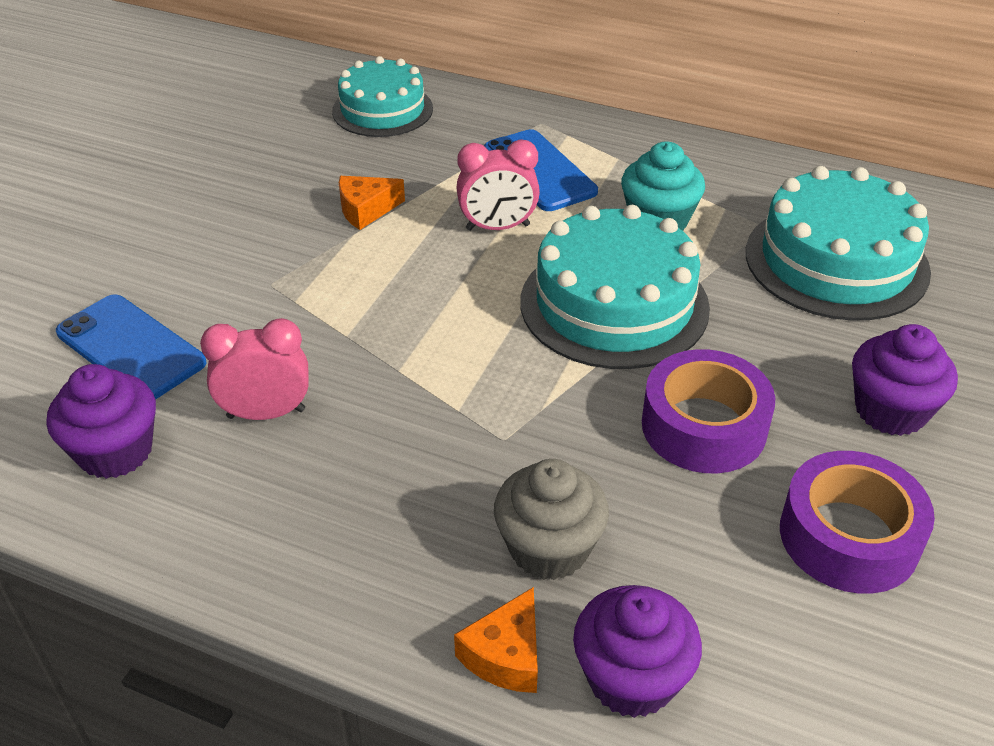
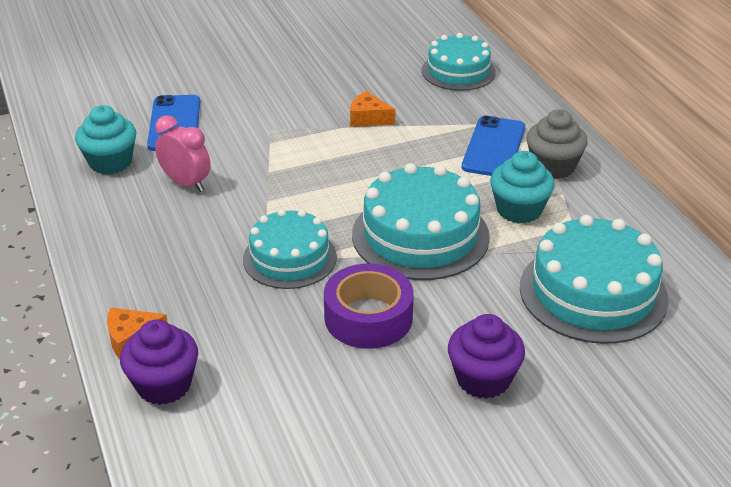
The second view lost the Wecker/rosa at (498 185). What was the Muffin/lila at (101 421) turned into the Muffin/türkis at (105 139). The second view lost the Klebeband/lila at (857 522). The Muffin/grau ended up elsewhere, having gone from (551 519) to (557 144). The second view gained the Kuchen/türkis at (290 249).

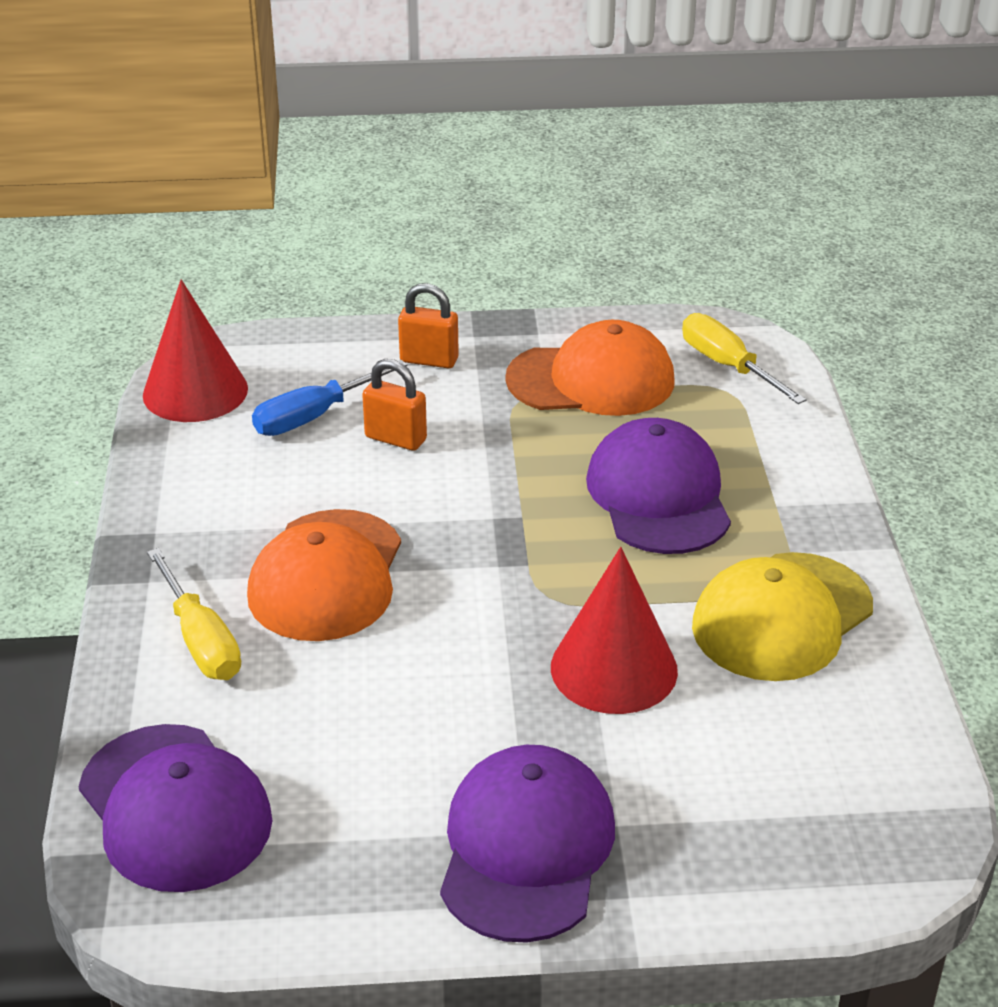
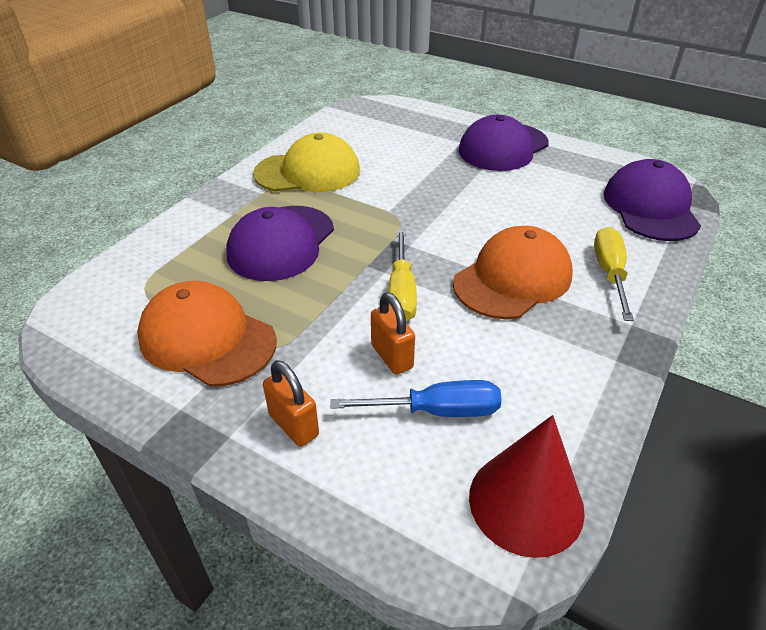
The Schraubenzieher/gelb ended up elsewhere, having gone from (744 358) to (402 275). The second view lost the Kegel/rot at (614 630).

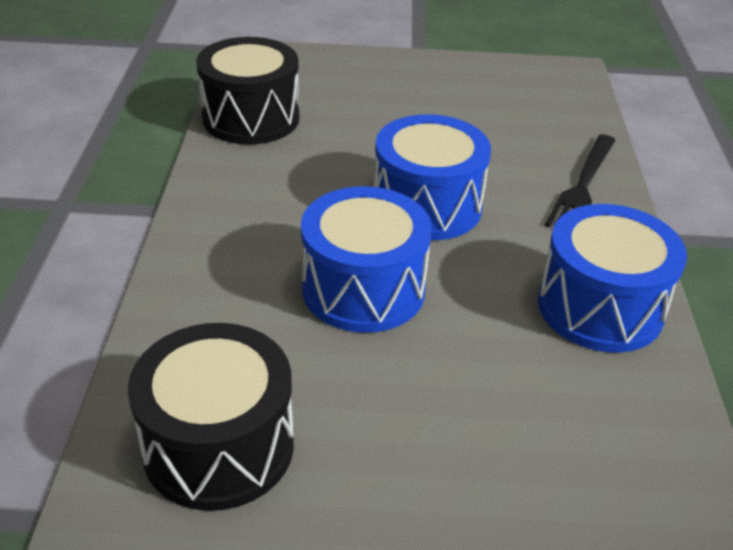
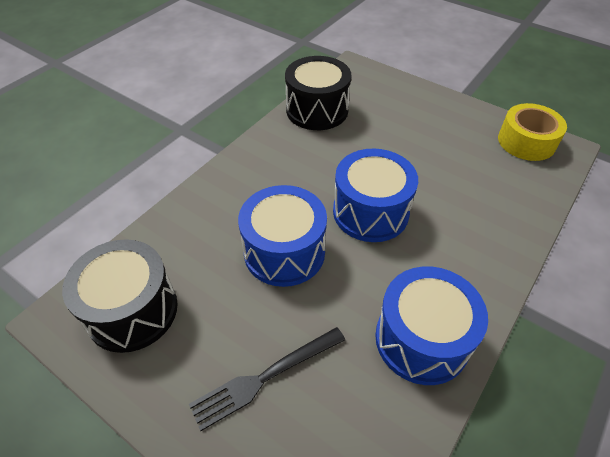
The Gabel/schwarz ended up elsewhere, having gone from (580 180) to (267 379). The second view gained the Klebeband/gelb at (532 132).

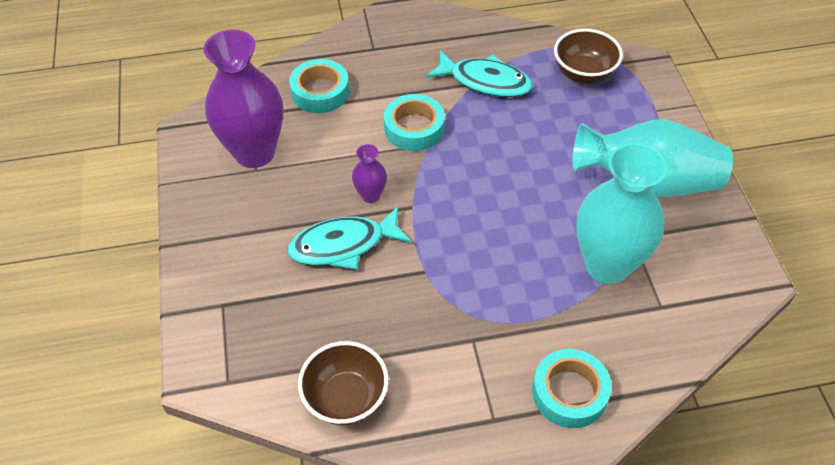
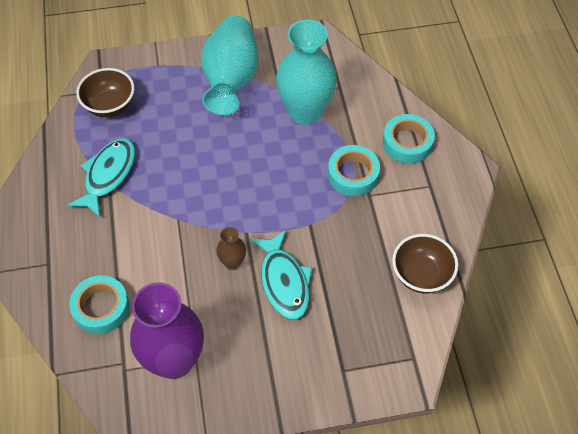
The Klebeband/türkis ended up elsewhere, having gone from (414 122) to (354 170). What was the Vase/lila at (369 173) turned into the Vase/braun at (231 248).

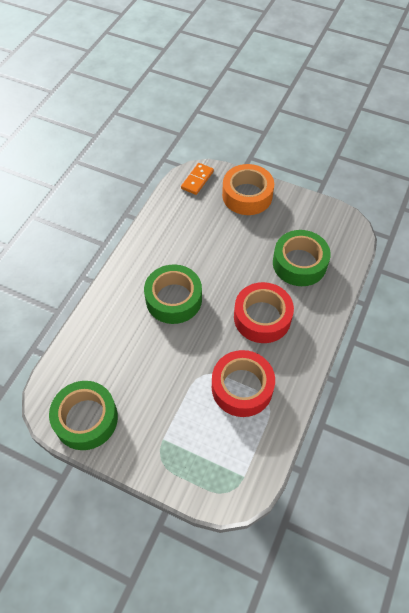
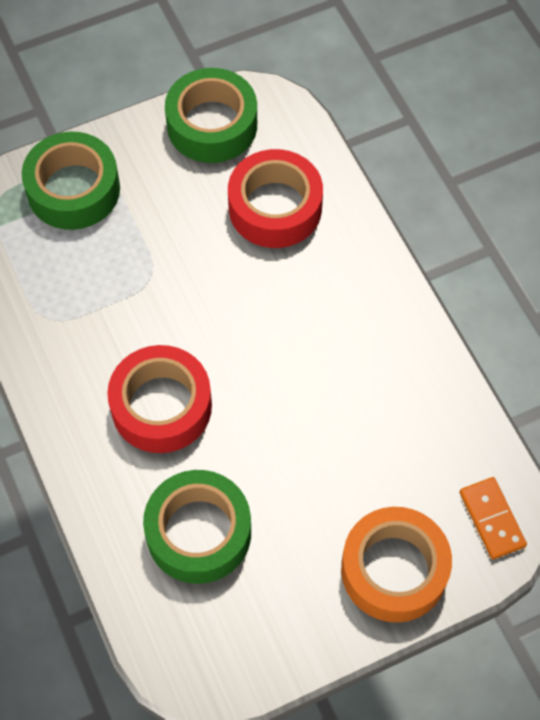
The Klebeband/grün ended up elsewhere, having gone from (173 294) to (71 181). The Klebeband/rot ended up elsewhere, having gone from (243 383) to (275 198).

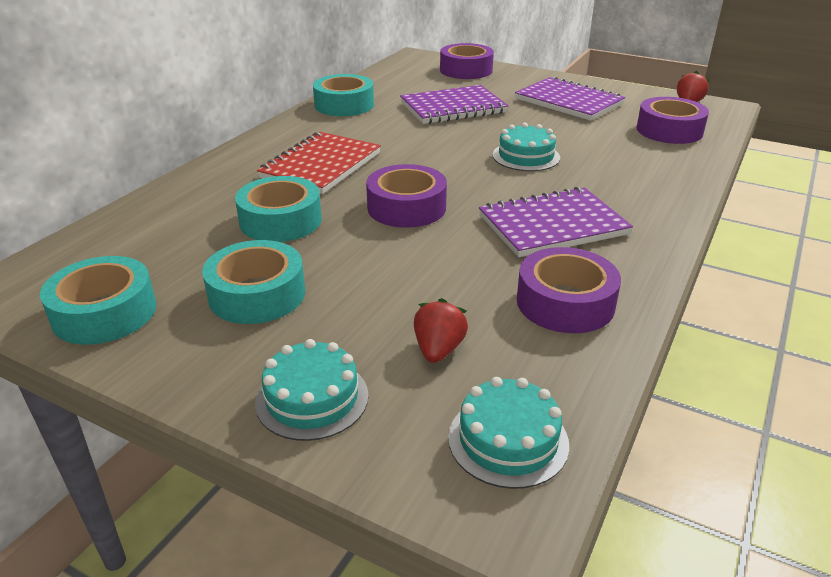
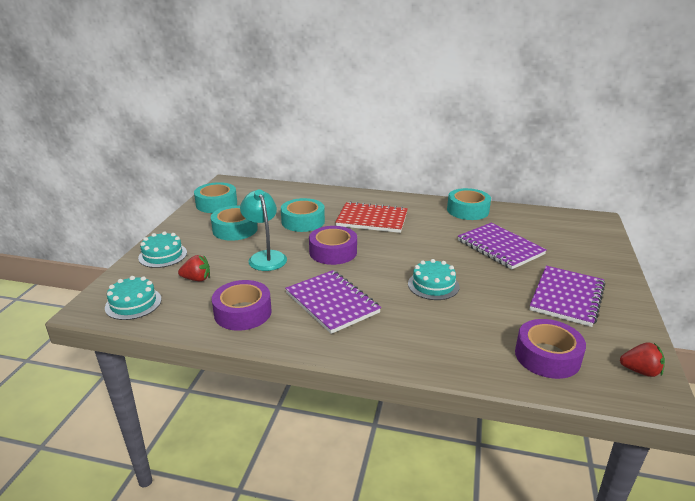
The second view lost the Klebeband/lila at (467 61). The second view gained the Lampe/türkis at (263 230).

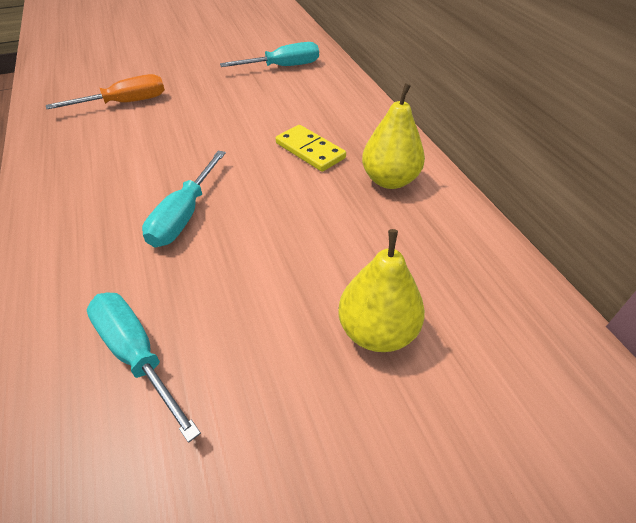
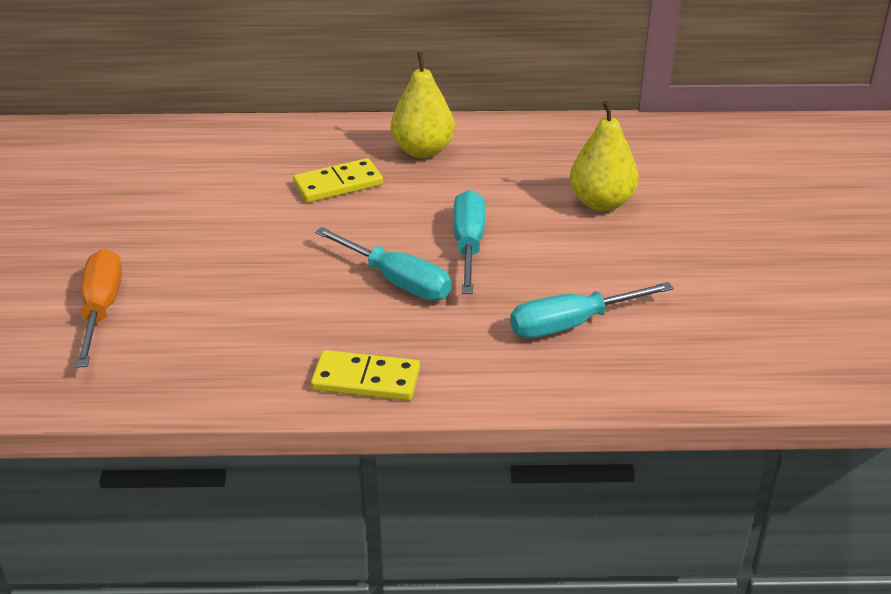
The Schraubenzieher/türkis ended up elsewhere, having gone from (269 54) to (469 242). The second view gained the Dominostein/gelb at (365 375).

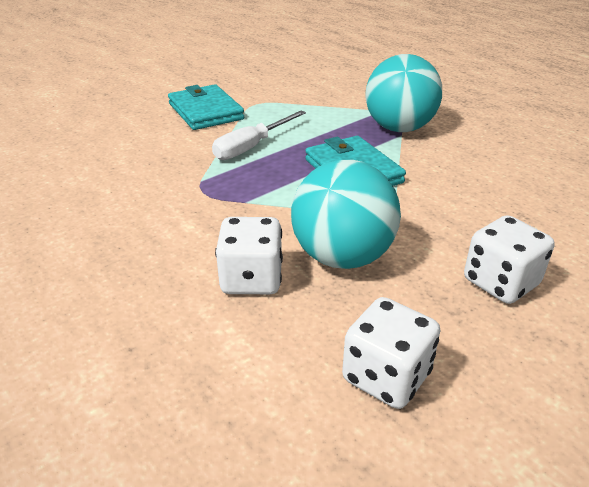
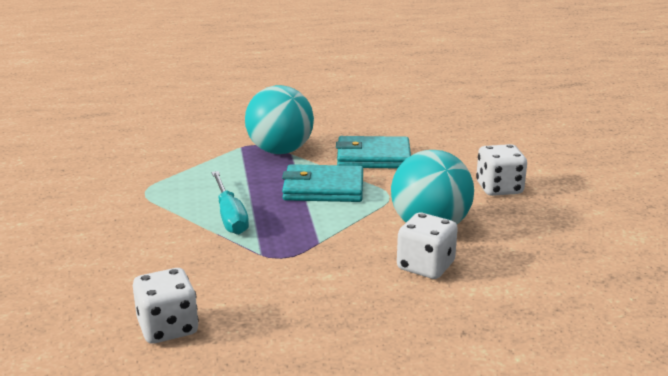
The Geldbörse/türkis ended up elsewhere, having gone from (206 107) to (373 152). What was the Schraubenzieher/weiß at (259 135) turned into the Schraubenzieher/türkis at (230 203). The Spielwürfel/weiß ended up elsewhere, having gone from (391 353) to (166 306).

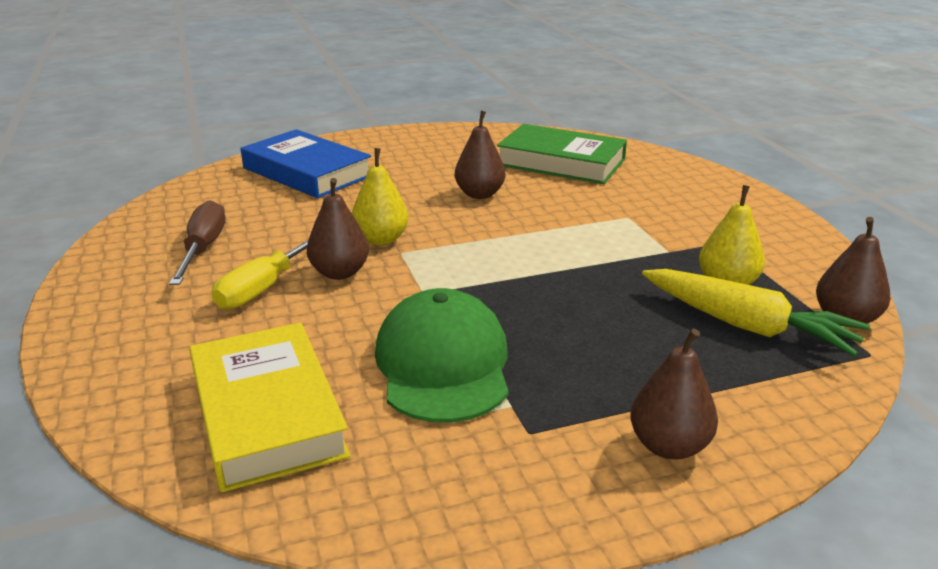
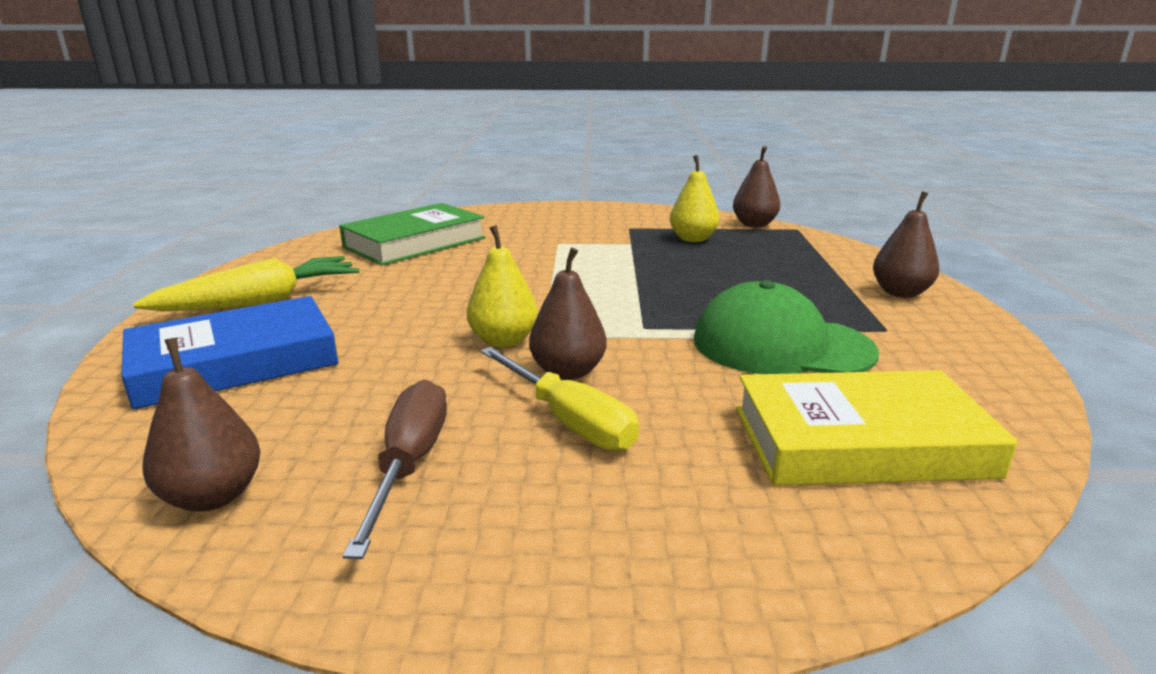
The Birne/braun ended up elsewhere, having gone from (480 155) to (201 424). The Schraubenzieher/braun at (197 242) ended up facing another way, 75 degrees clockwise from before. The Karotte/gelb ended up elsewhere, having gone from (756 312) to (246 283).

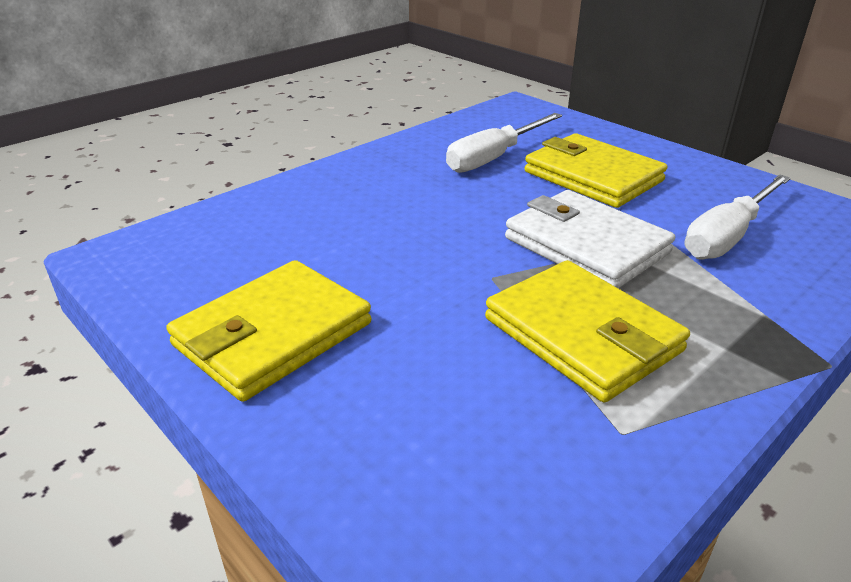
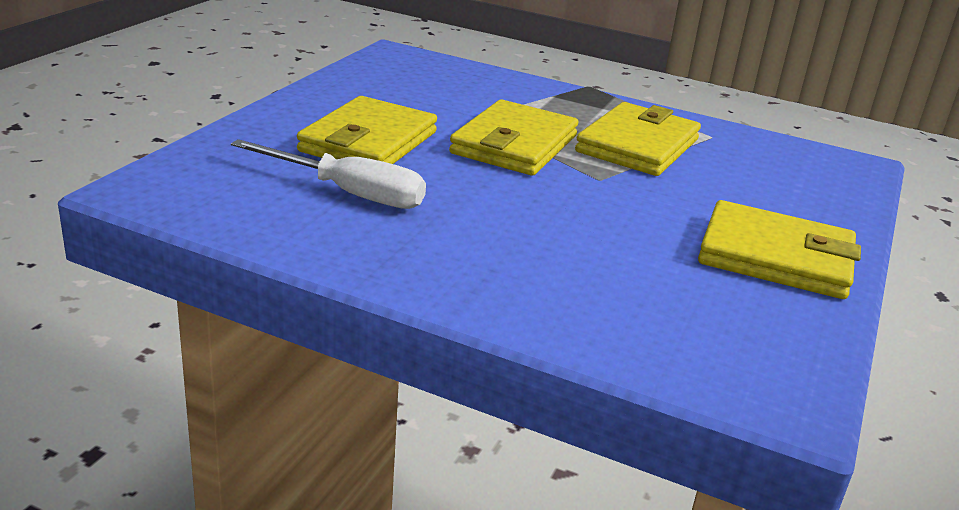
The second view lost the Schraubenzieher/weiß at (737 217). What was the Geldbörse/weiß at (590 239) turned into the Geldbörse/gelb at (513 137).

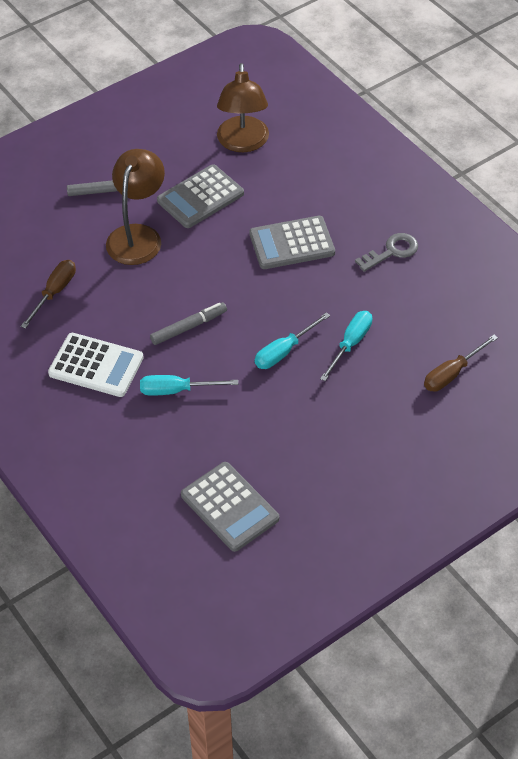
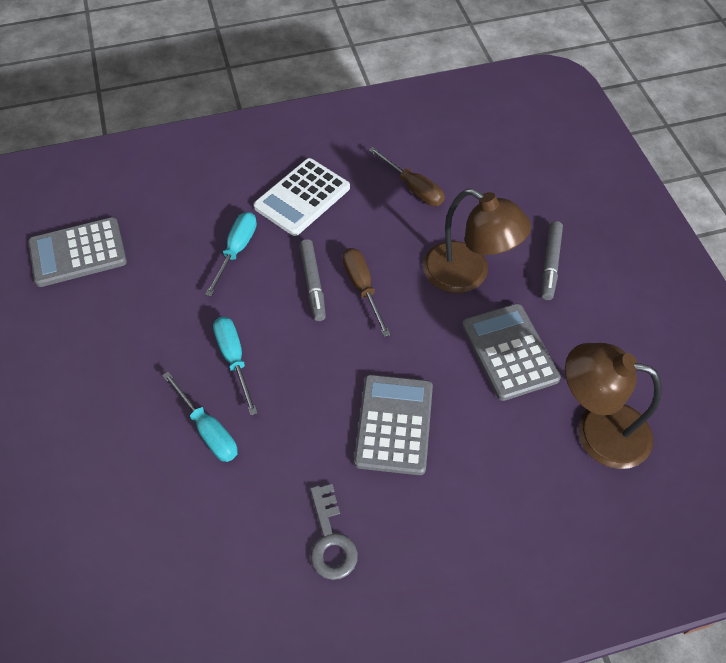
The Schraubenzieher/braun ended up elsewhere, having gone from (461 363) to (367 292).

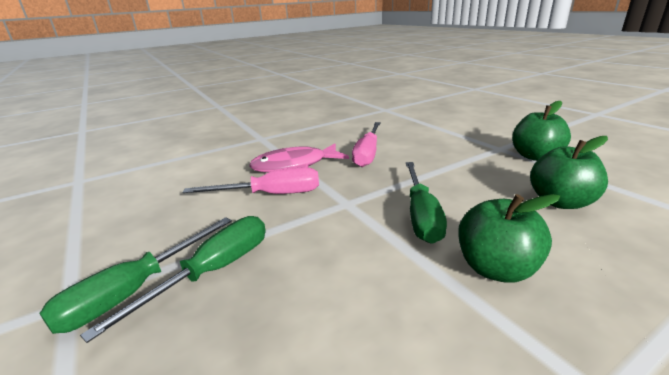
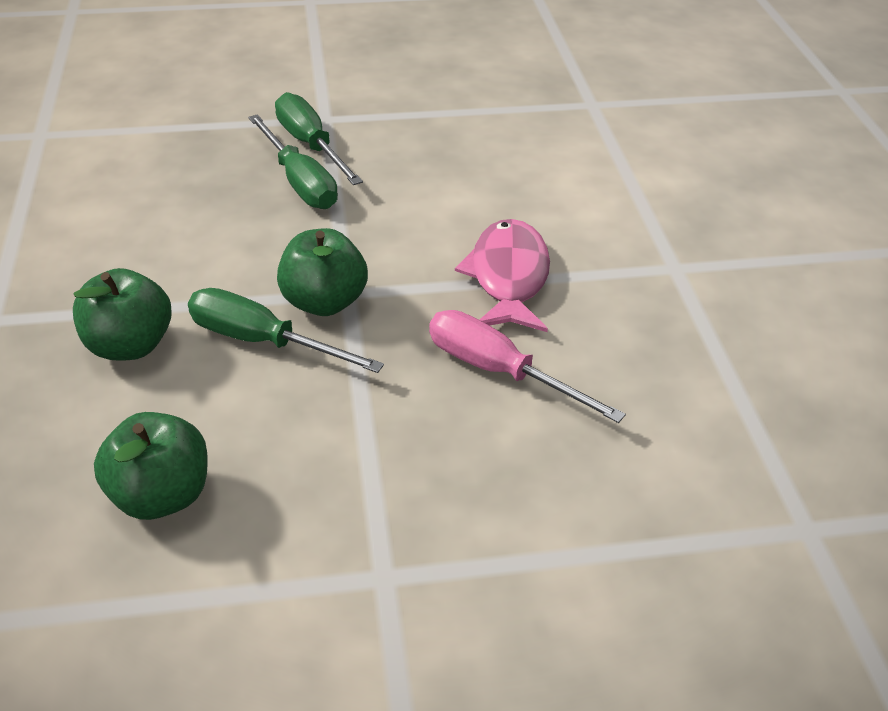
The Apfel/grün ended up elsewhere, having gone from (541 131) to (322 272). The second view lost the Schraubenzieher/rosa at (251 180).

